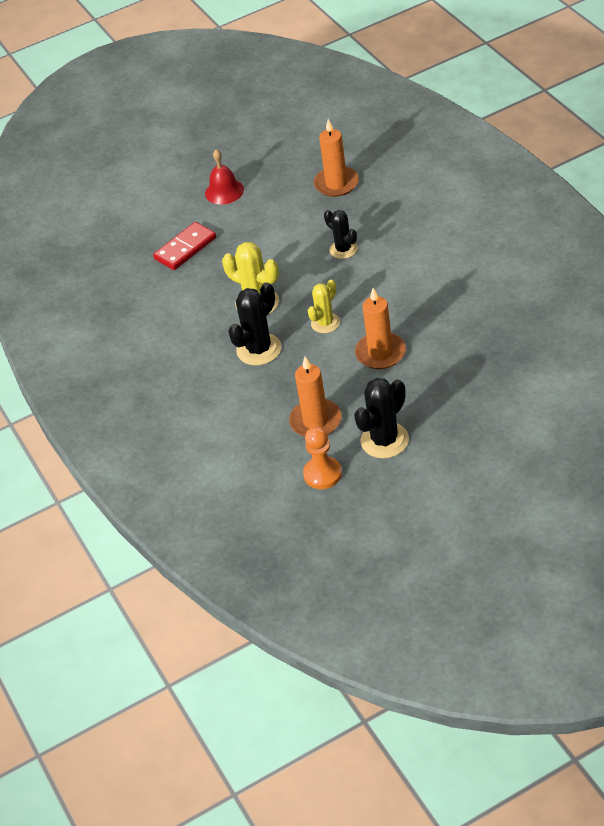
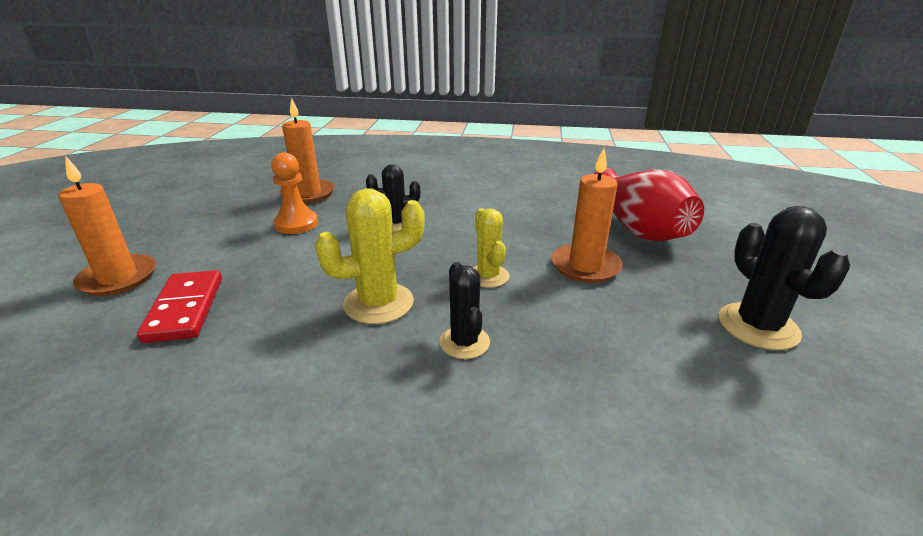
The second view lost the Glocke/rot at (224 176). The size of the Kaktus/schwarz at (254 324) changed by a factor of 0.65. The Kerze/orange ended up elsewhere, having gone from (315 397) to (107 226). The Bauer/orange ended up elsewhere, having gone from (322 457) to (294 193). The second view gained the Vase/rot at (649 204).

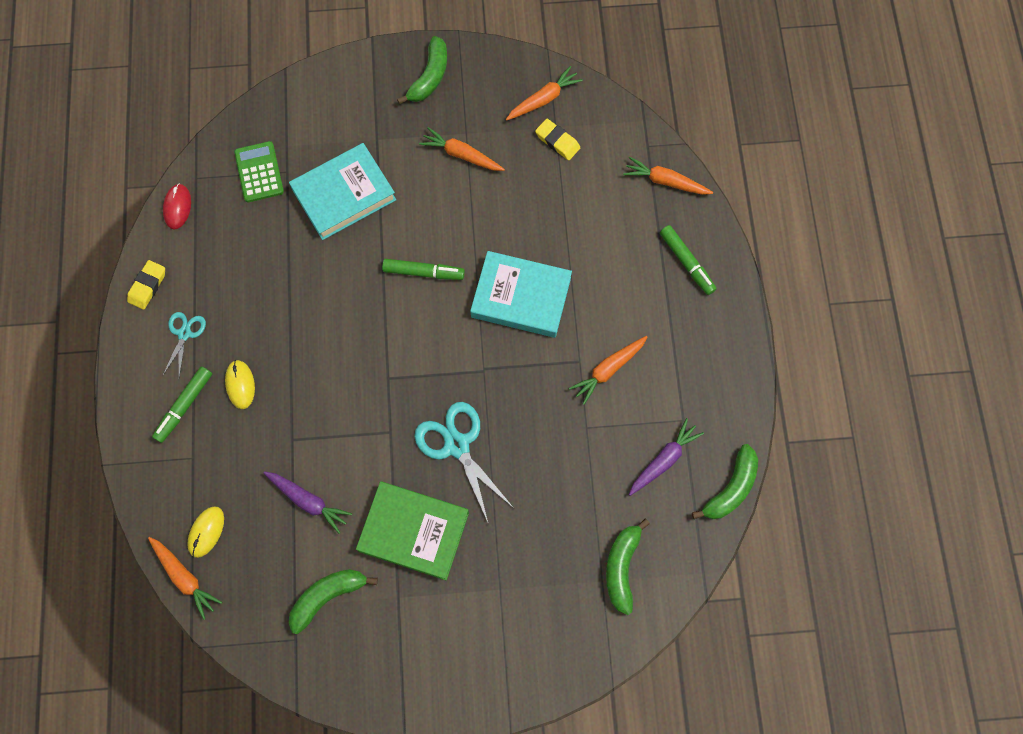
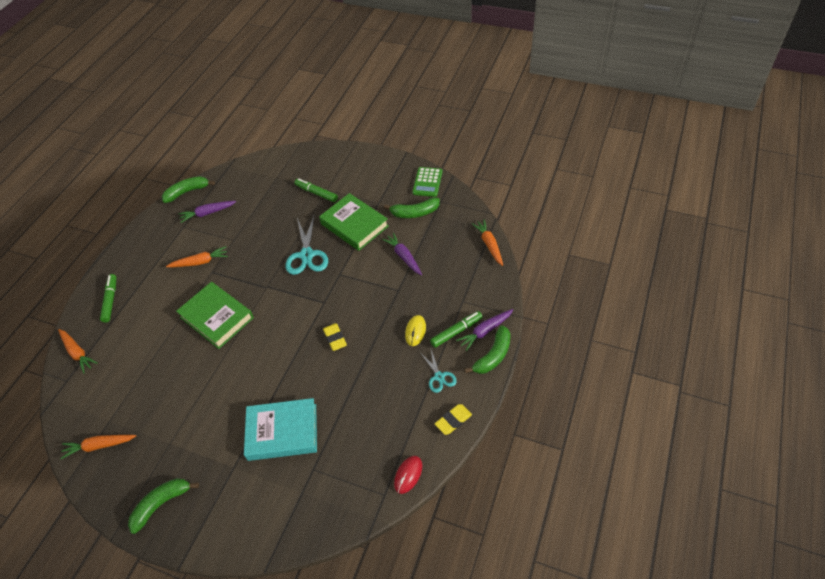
The Radiergummi/gelb ended up elsewhere, having gone from (557 139) to (335 337). The second view lost the Karotte/orange at (462 149). The Taschenrechner/grün ended up elsewhere, having gone from (259 171) to (427 182). What was the Buch/türkis at (521 294) turned into the Buch/grün at (215 315). The Filzstift/grün ended up elsewhere, having gone from (423 269) to (316 190). The Schere/türkis at (184 344) ended up facing another way, 60 degrees counterclockwise from before. The second view lost the Computermaus/gelb at (205 532). The Banane/grün ended up elsewhere, having gone from (628 567) to (487 349). The second view gained the Karotte/lila at (484 330).

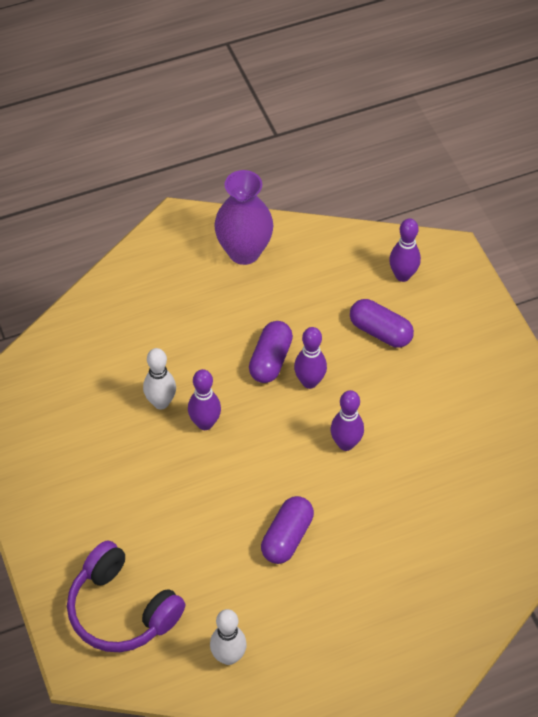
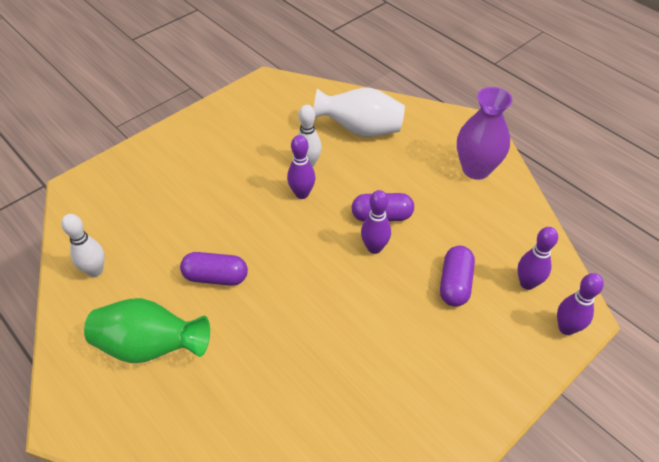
The Bowlingkegel/lila ended up elsewhere, having gone from (347 420) to (580 304). The second view lost the Kopfhörer/lila at (126 596). The second view gained the Vase/weiß at (359 112). The second view gained the Vase/grün at (147 330).

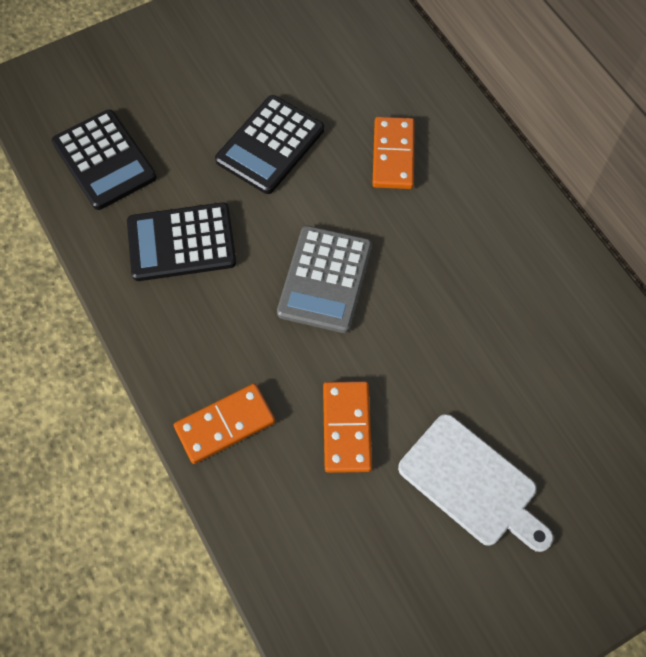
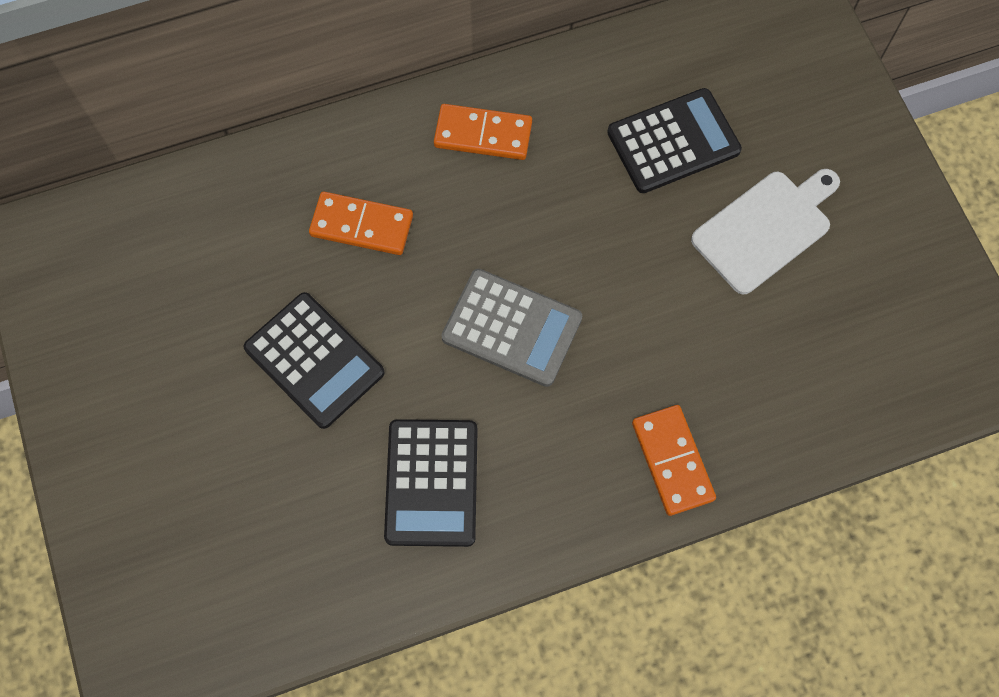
The Taschenrechner/schwarz ended up elsewhere, having gone from (104 159) to (674 140). The Dominostein/orange ended up elsewhere, having gone from (347 427) to (483 132).

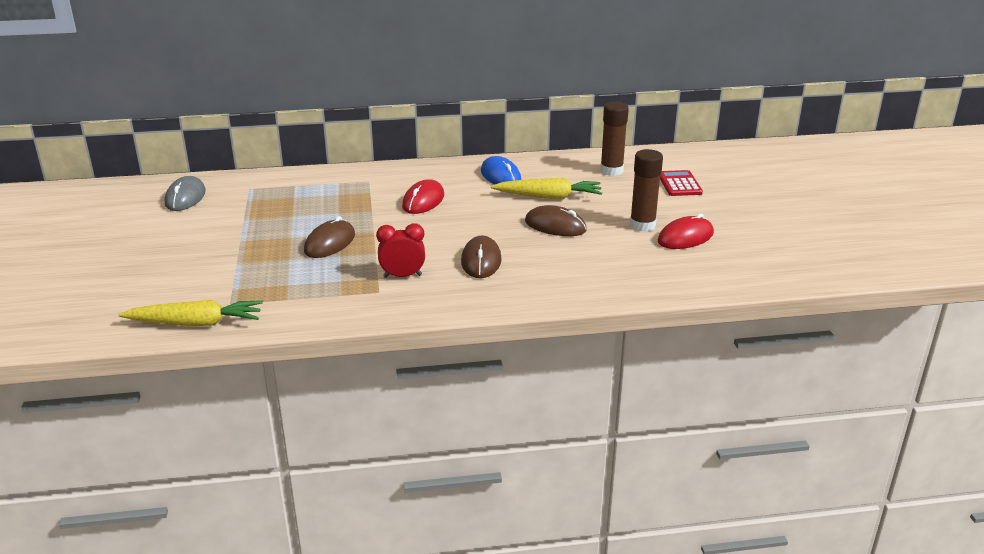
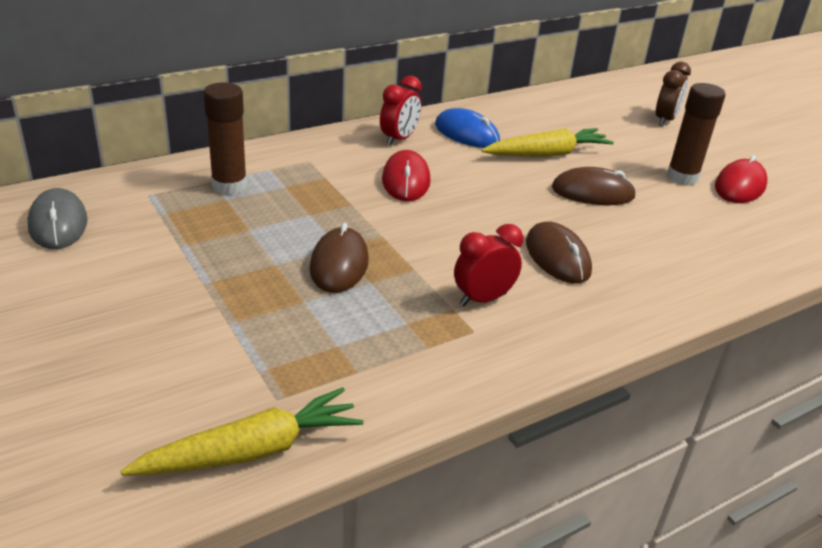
The Klebestift/braun ended up elsewhere, having gone from (614 139) to (225 138). Where the Taschenrechner/rot stood at (681 183), the Wecker/braun came to stand at (673 94). The second view gained the Wecker/rot at (401 110).

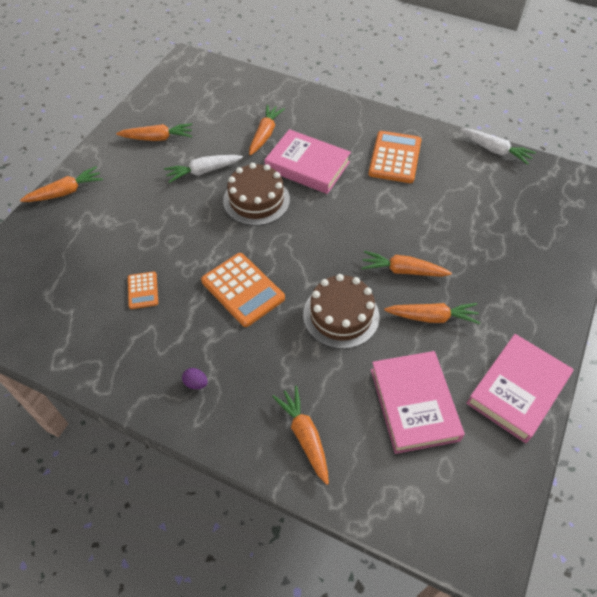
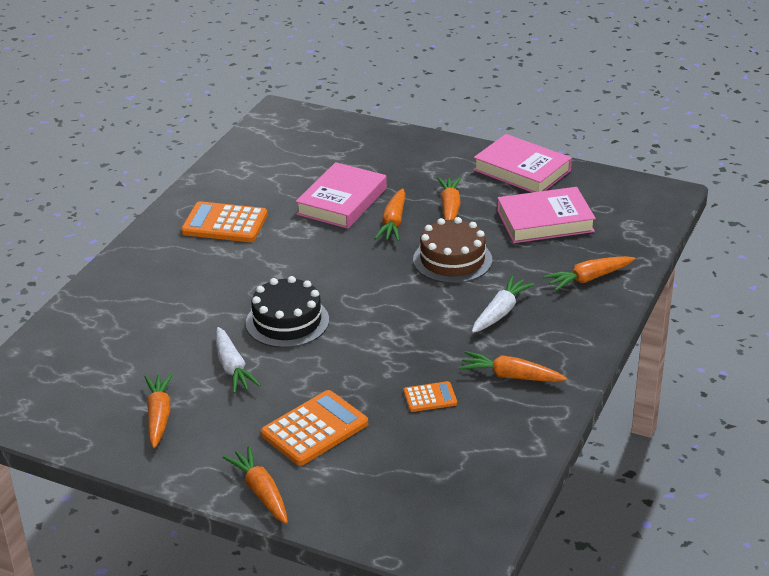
The Karotte/orange ended up elsewhere, having gone from (267 129) to (513 366). The Karotte/weiß ended up elsewhere, having gone from (498 146) to (503 304). The Buch/rosa ended up elsewhere, having gone from (308 161) to (341 195). What was the Kuchen/braun at (256 194) turned into the Kuchen/schwarz at (287 312). The Taschenrechner/orange ended up elsewhere, having gone from (243 290) to (314 428). The second view lost the Ei/lila at (195 378).

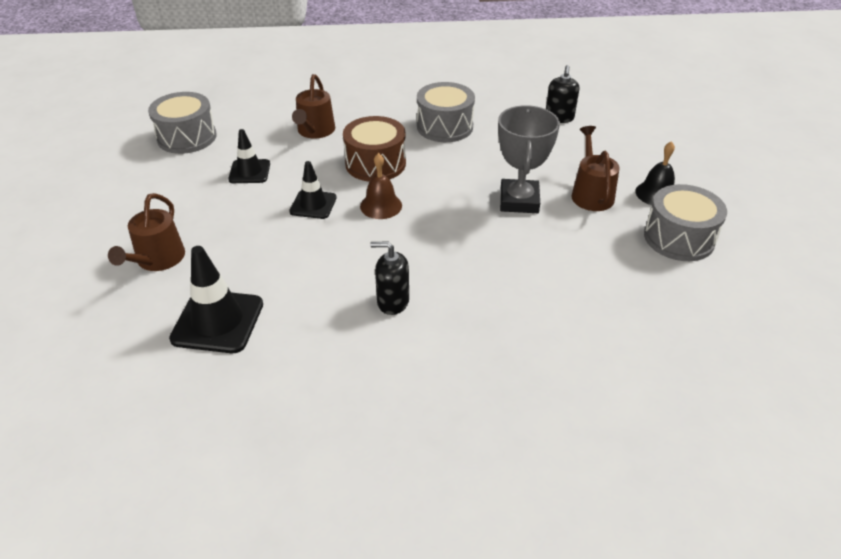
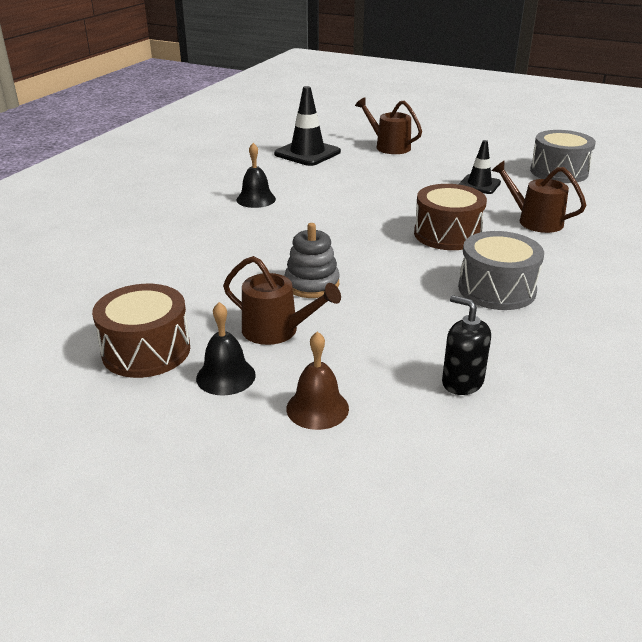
Where the Pokal/grau stood at (529 159), the Stapelspielzeug/grau came to stand at (312 260). The Glocke/braun ended up elsewhere, having gone from (381 186) to (317 380). The second view lost the Leitkegel/schwarz at (313 190). What was the Trommel/grau at (685 222) turned into the Trommel/braun at (141 331). Where the Seifenspender/schwarz stood at (389 278), the Glocke/schwarz came to stand at (256 175).

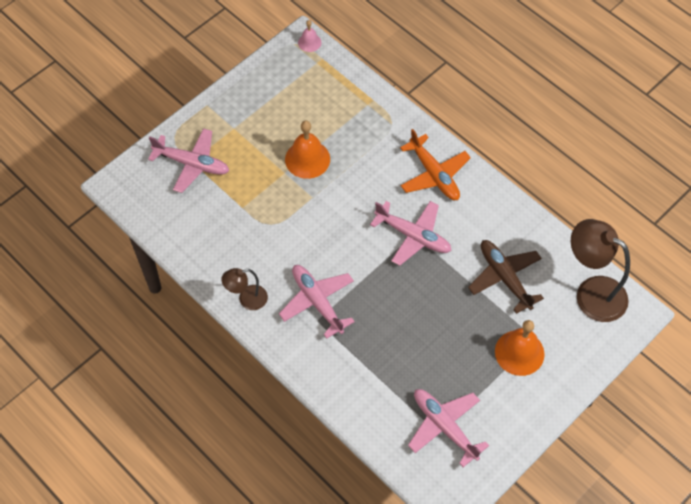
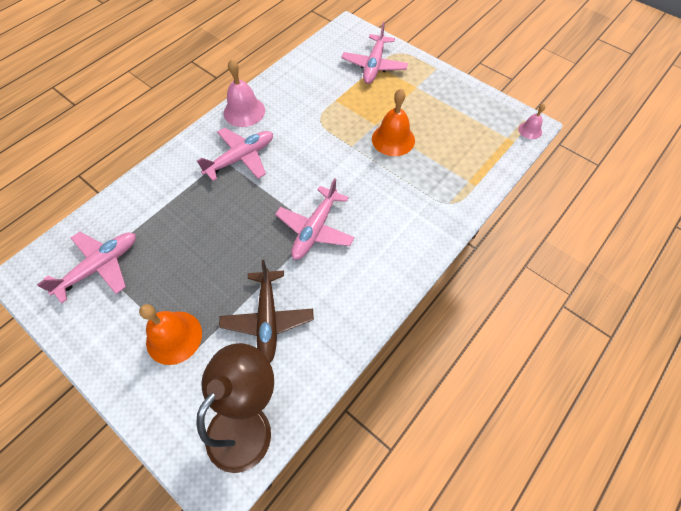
The second view lost the Flugzeug/orange at (435 164). The Flugzeug/braun at (506 277) ended up facing another way, 120 degrees clockwise from before. Where the Lampe/braun stood at (244 289), the Glocke/rosa came to stand at (244 93).

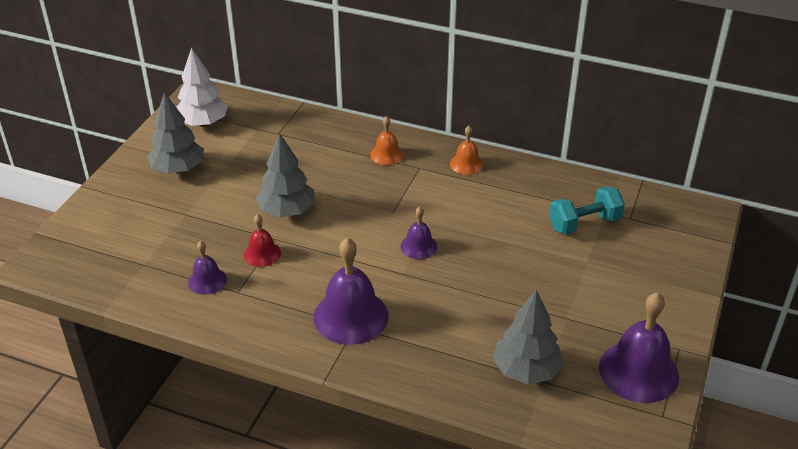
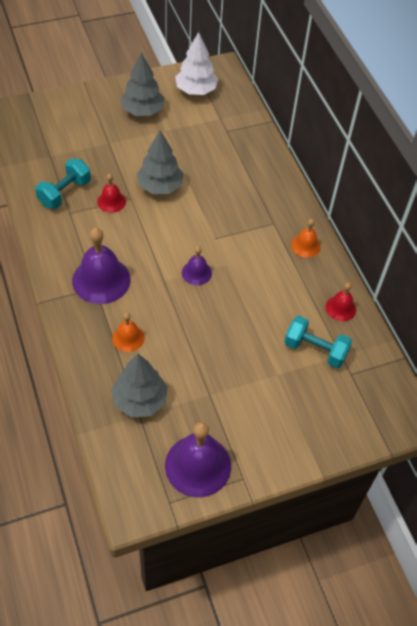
The Glocke/orange ended up elsewhere, having gone from (387 140) to (128 332). Where the Glocke/lila stood at (207 268), the Hantel/türkis came to stand at (63 183). The second view gained the Glocke/rot at (341 302).

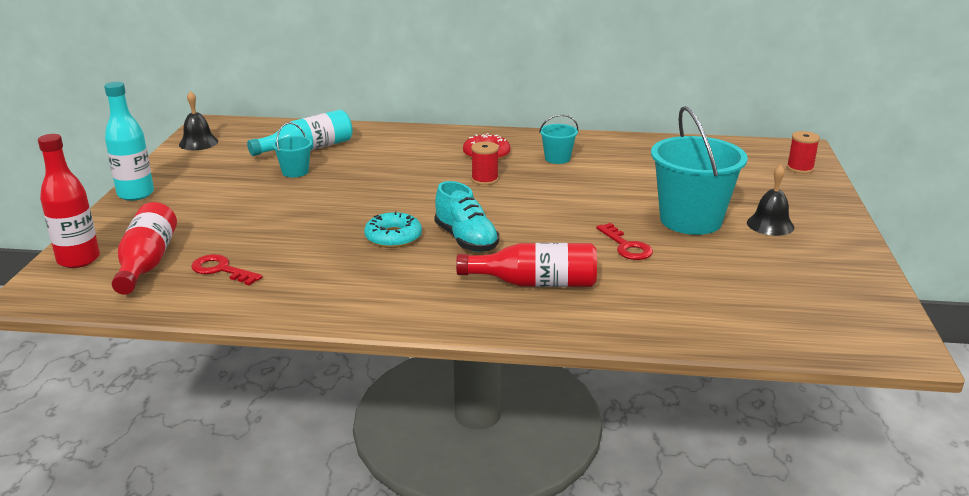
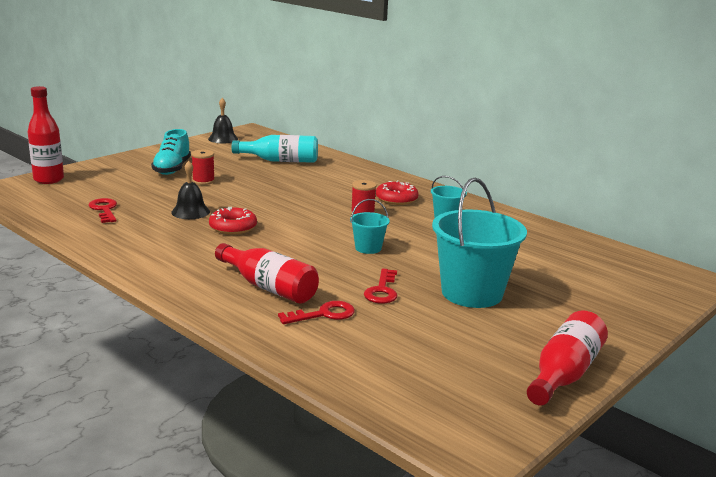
The second view lost the Flasche/türkis at (129 141). The Eimer/türkis ended up elsewhere, having gone from (292 149) to (370 226). The Garnrolle/rot ended up elsewhere, having gone from (803 152) to (203 167). The Glocke/schwarz ended up elsewhere, having gone from (770 200) to (190 190). The Schuh/türkis ended up elsewhere, having gone from (466 216) to (171 152). The Flasche/rot ended up elsewhere, having gone from (144 248) to (567 358). What was the Donut/türkis at (393 230) turned into the Donut/rot at (233 220). The second view gained the Schlüssel/rot at (316 312).

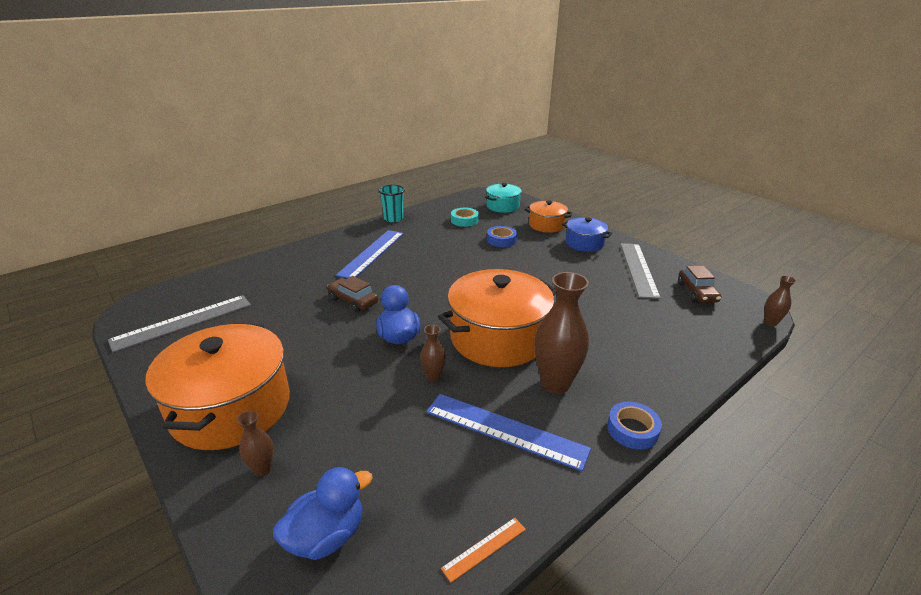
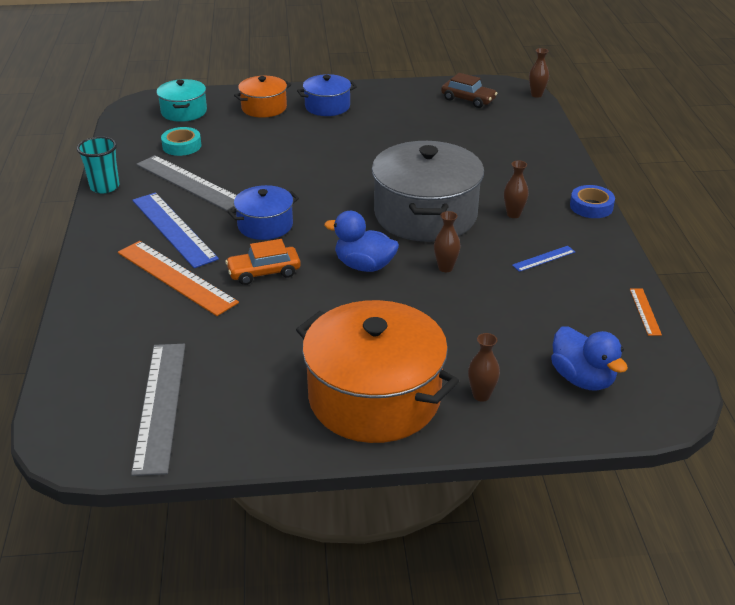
The second view lost the Klebeband/blau at (502 236). The Lineal/grau ended up elsewhere, having gone from (640 271) to (186 183). What was the Kochtopf/orange at (497 318) turned into the Kochtopf/grau at (428 191). The size of the Vase/braun at (561 333) changed by a factor of 0.50. What was the Auto/braun at (352 294) turned into the Auto/orange at (263 262). The size of the Lineal/blau at (508 432) changed by a factor of 0.46. The Ente/blau at (323 513) ended up facing another way, 150 degrees clockwise from before. The second view gained the Kochtopf/blau at (263 212). The second view gained the Lineal/orange at (178 278).

